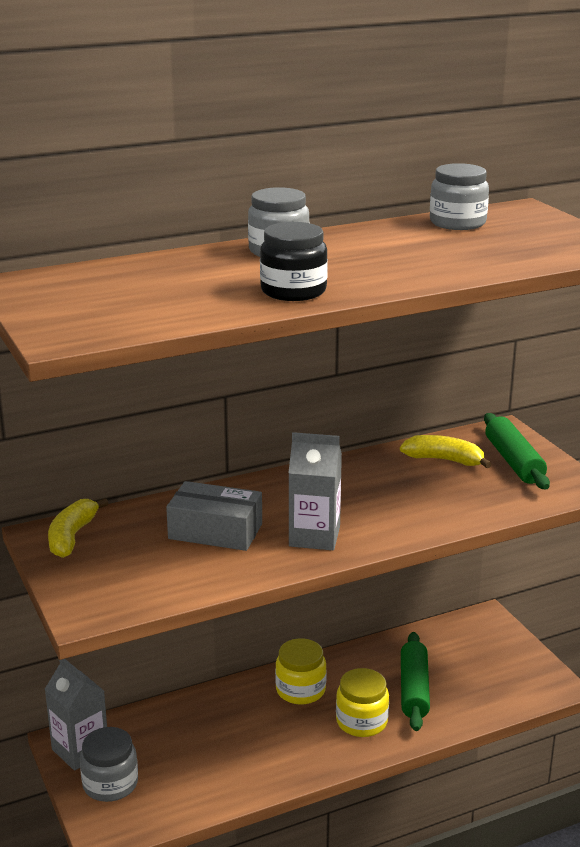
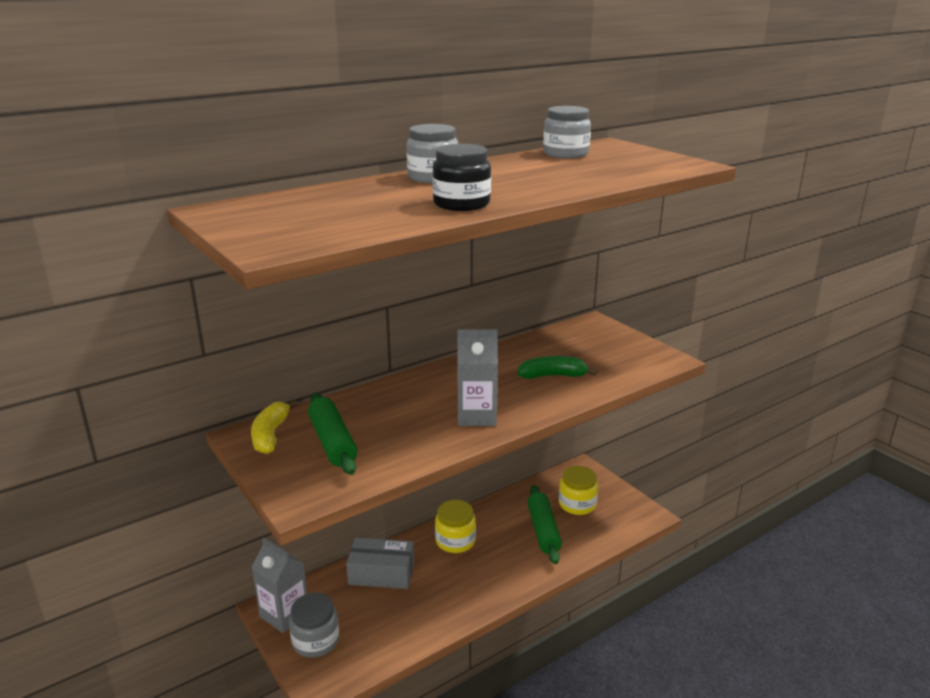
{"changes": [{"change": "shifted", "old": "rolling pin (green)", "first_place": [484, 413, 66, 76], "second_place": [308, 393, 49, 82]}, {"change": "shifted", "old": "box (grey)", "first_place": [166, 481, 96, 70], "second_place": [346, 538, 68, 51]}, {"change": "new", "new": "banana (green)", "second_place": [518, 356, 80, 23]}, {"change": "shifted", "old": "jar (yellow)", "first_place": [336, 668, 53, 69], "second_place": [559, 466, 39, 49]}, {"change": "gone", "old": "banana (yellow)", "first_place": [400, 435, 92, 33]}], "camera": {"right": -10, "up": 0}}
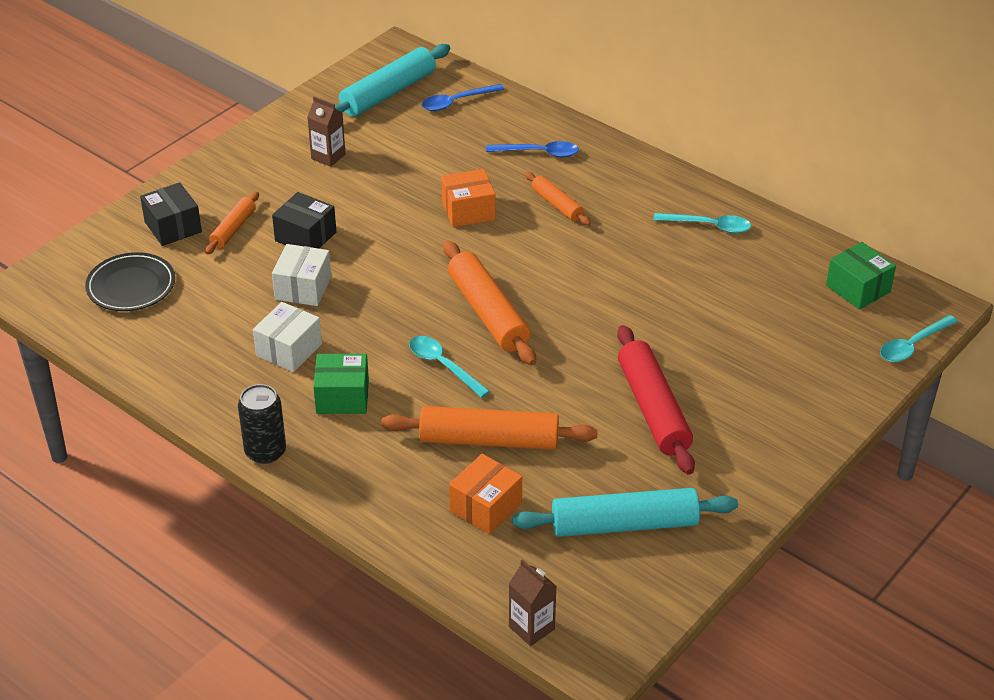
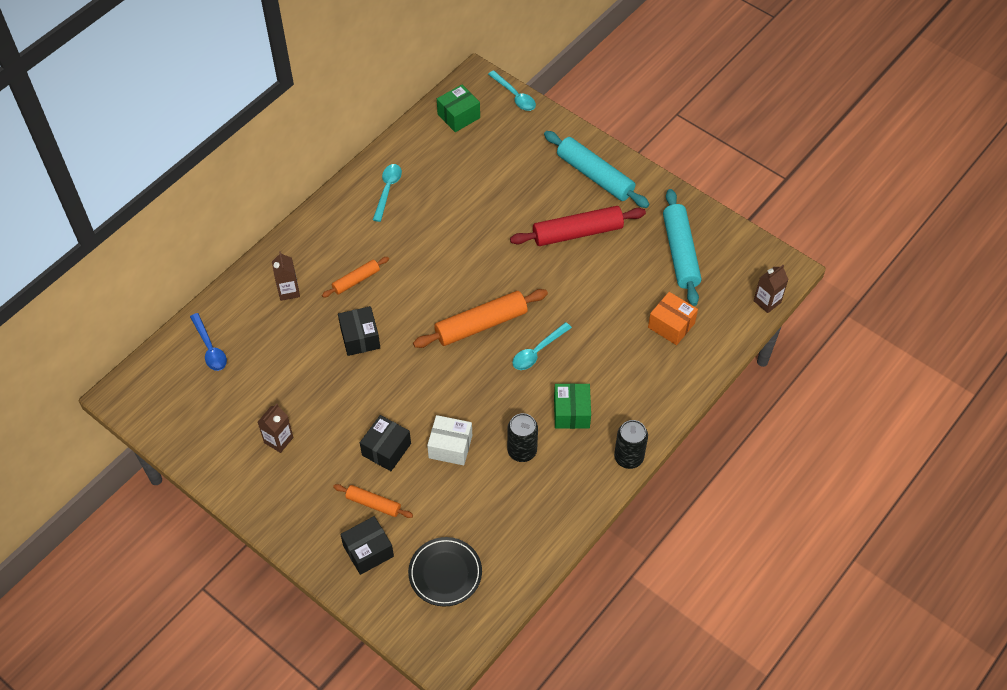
{"changes": [{"change": "swapped", "old": "spoon (blue)", "new": "carton (brown)", "first_place": [486, 141, 93, 16], "second_place": [272, 251, 28, 50]}, {"change": "repainted", "old": "box (orange)", "new": "box (black)", "first_place": [441, 169, 54, 58], "second_place": [338, 306, 42, 50]}, {"change": "swapped", "old": "box (white)", "new": "can (black)", "first_place": [253, 302, 69, 70], "second_place": [507, 413, 31, 49]}, {"change": "shifted", "old": "rolling pin (turquoise)", "first_place": [335, 44, 115, 73], "second_place": [544, 131, 105, 77]}, {"change": "gone", "old": "rolling pin (orange)", "first_place": [381, 406, 217, 44]}], "camera": {"right": -90, "up": 15}}
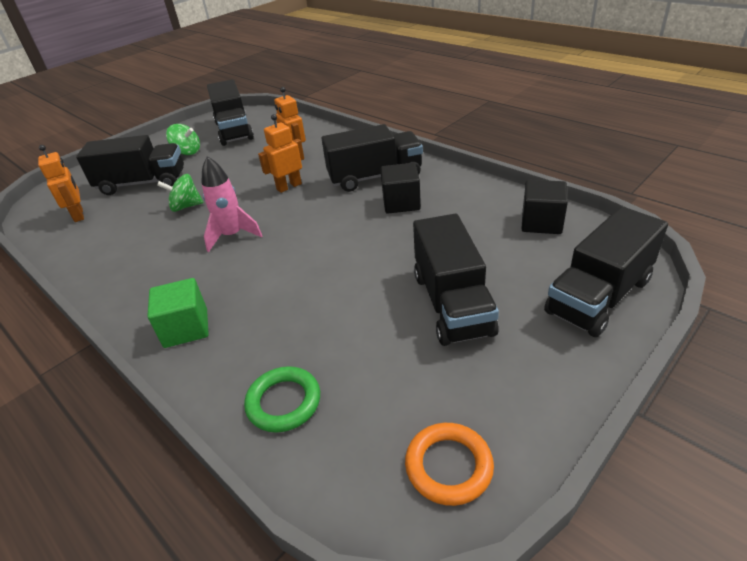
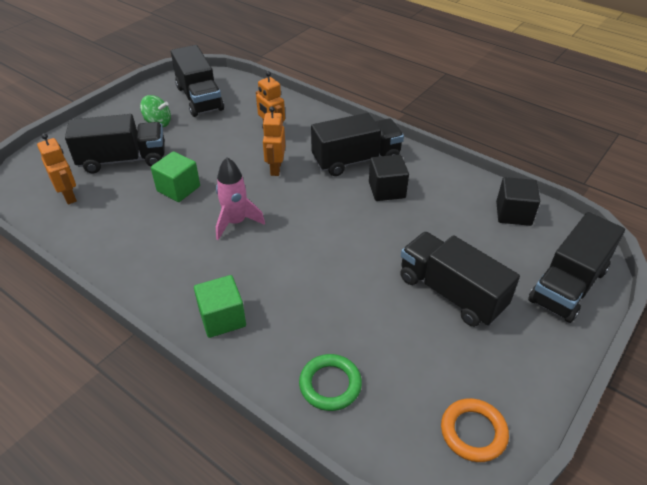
{"changes": [{"change": "swapped", "old": "spinning top (green)", "new": "cube (green)", "first_place": [157, 174, 47, 38], "second_place": [151, 151, 49, 51]}, {"change": "rotated", "old": "robot (orange)", "first_place": [258, 114, 46, 79], "second_place": [262, 106, 23, 70], "degrees": -45}, {"change": "rotated", "old": "truck (black)", "first_place": [413, 214, 86, 132], "second_place": [400, 232, 120, 95], "degrees": 150}], "camera": {"right": -10, "up": 5}}
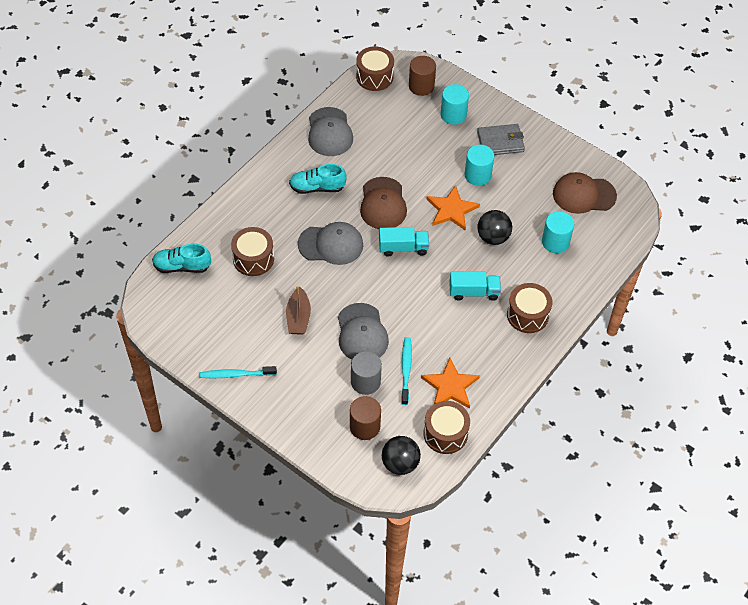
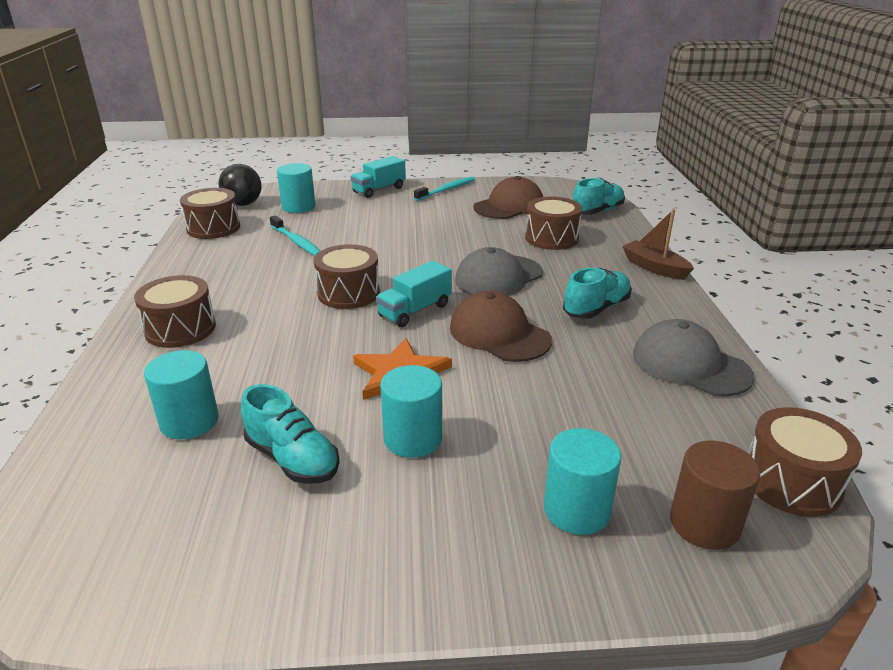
{"changes": [{"change": "new", "new": "shoe (turquoise)", "second_place": [241, 384, 99, 100]}, {"change": "repainted", "old": "cylinder (brown)", "new": "cylinder (turquoise)", "first_place": [350, 396, 31, 44], "second_place": [277, 163, 38, 50]}, {"change": "new", "new": "drum (brown)", "second_place": [314, 244, 66, 65]}, {"change": "shifted", "old": "truck (turquoise)", "first_place": [449, 271, 52, 30], "second_place": [351, 156, 55, 42]}, {"change": "shifted", "old": "cap (brown)", "first_place": [553, 172, 64, 42], "second_place": [474, 176, 69, 43]}, {"change": "shifted", "old": "boat (brown)", "first_place": [286, 286, 25, 49], "second_place": [622, 209, 72, 71]}, {"change": "gone", "old": "cap (grey)", "first_place": [338, 303, 51, 57]}, {"change": "gone", "old": "cylinder (grey)", "first_place": [351, 351, 31, 44]}, {"change": "gone", "old": "star (orange)", "first_place": [421, 358, 59, 51]}, {"change": "gone", "old": "wallet (grey)", "first_place": [477, 124, 48, 31]}, {"change": "gone", "old": "ball (black)", "first_place": [477, 210, 35, 35]}], "camera": {"right": 140, "up": -25}}
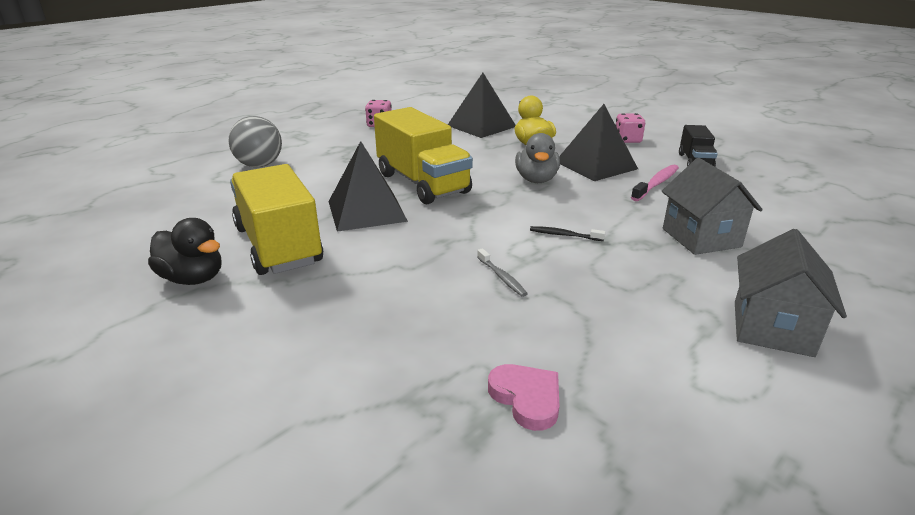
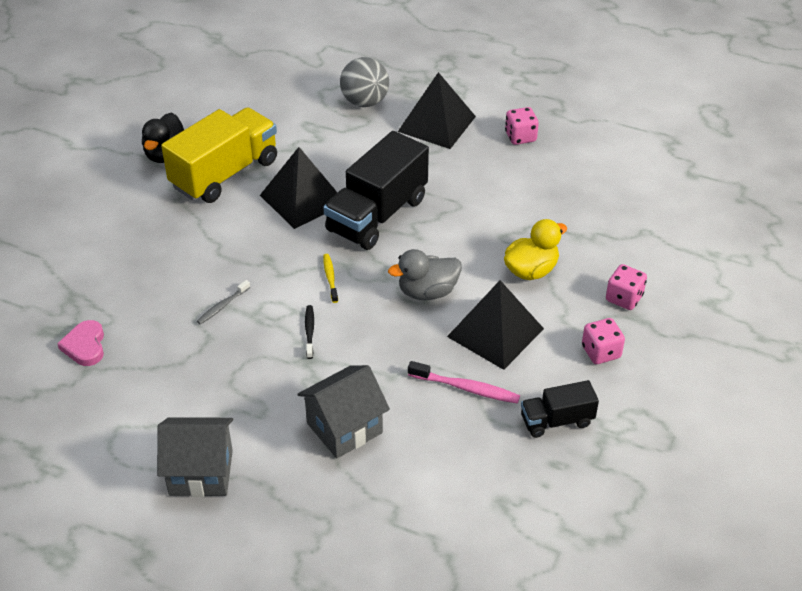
{"changes": [{"change": "rotated", "old": "heart (pink)", "first_place": [488, 364, 71, 67], "second_place": [57, 320, 47, 46], "degrees": 135}, {"change": "repainted", "old": "truck (yellow)", "new": "truck (black)", "first_place": [374, 107, 99, 97], "second_place": [323, 131, 106, 119]}, {"change": "new", "new": "toothbrush (yellow)", "second_place": [323, 254, 15, 49]}, {"change": "shifted", "old": "pyramid (black)", "first_place": [448, 73, 67, 65], "second_place": [398, 72, 78, 77]}, {"change": "new", "new": "dice (pink)", "second_place": [606, 264, 41, 46]}], "camera": {"right": 70, "up": 15}}
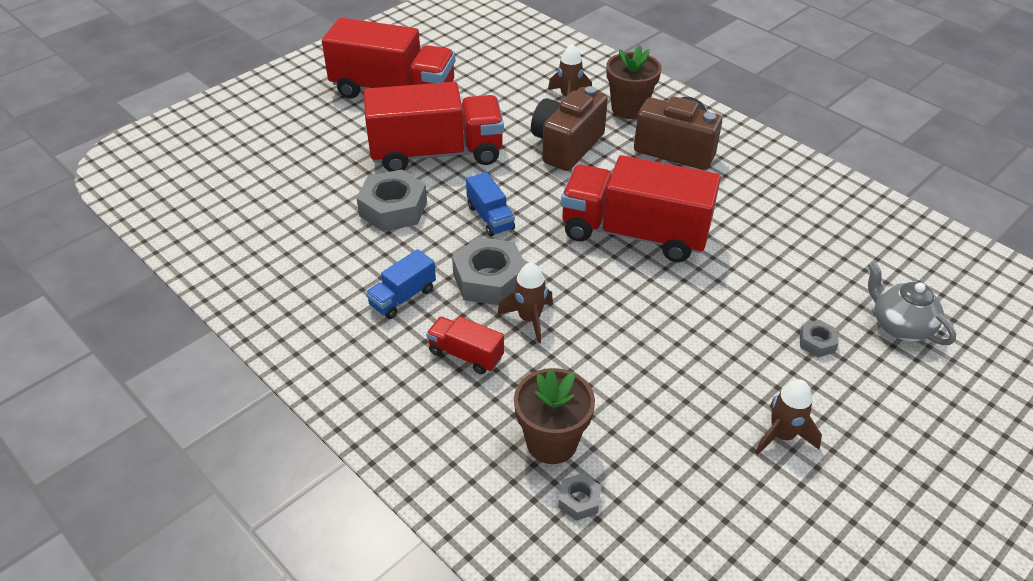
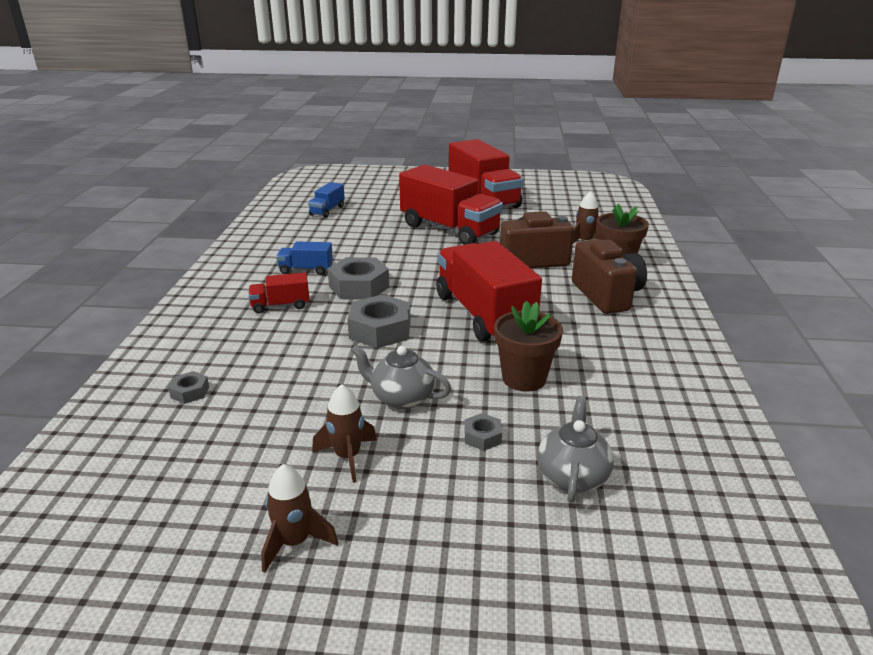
{"changes": [{"change": "rotated", "old": "truck (red)", "first_place": [426, 316, 78, 58], "second_place": [248, 272, 62, 41], "degrees": -90}, {"change": "shifted", "old": "rocket (brown)", "first_place": [497, 262, 56, 82], "second_place": [261, 464, 77, 109]}, {"change": "shifted", "old": "truck (blue)", "first_place": [466, 172, 49, 65], "second_place": [308, 182, 37, 36]}, {"change": "shifted", "old": "nut (grey)", "first_place": [356, 169, 71, 63], "second_place": [347, 294, 64, 54]}, {"change": "new", "new": "teapot (grey)", "second_place": [351, 345, 100, 64]}, {"change": "shifted", "old": "flower pot (brown)", "first_place": [514, 368, 81, 96], "second_place": [494, 301, 69, 91]}], "camera": {"right": 50, "up": -15}}
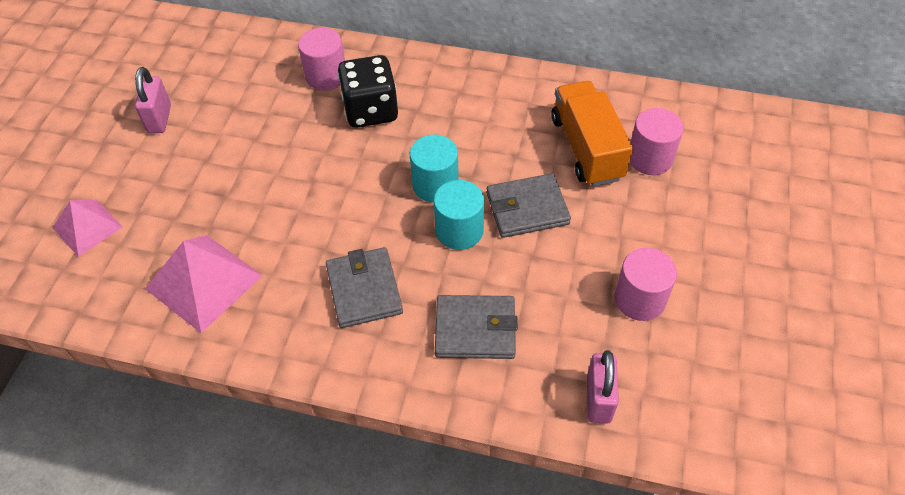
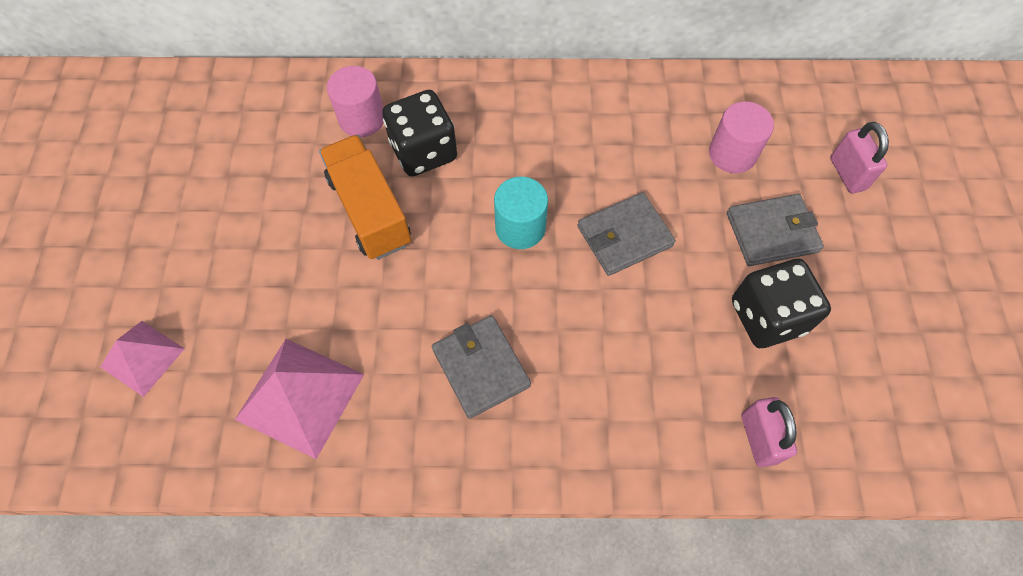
{"changes": [{"change": "shifted", "old": "truck (orange)", "first_place": [551, 81, 82, 105], "second_place": [319, 135, 92, 125]}, {"change": "shifted", "old": "wallet (grey)", "first_place": [435, 295, 83, 64], "second_place": [727, 194, 97, 72]}, {"change": "swapped", "old": "cylinder (pink)", "new": "dice (black)", "first_place": [615, 248, 62, 73], "second_place": [732, 259, 99, 89]}, {"change": "shifted", "old": "padlock (pink)", "first_place": [135, 67, 36, 66], "second_place": [830, 122, 59, 71]}, {"change": "gone", "old": "cylinder (turquoise)", "first_place": [434, 180, 50, 70]}], "camera": {"right": -15, "up": 10}}
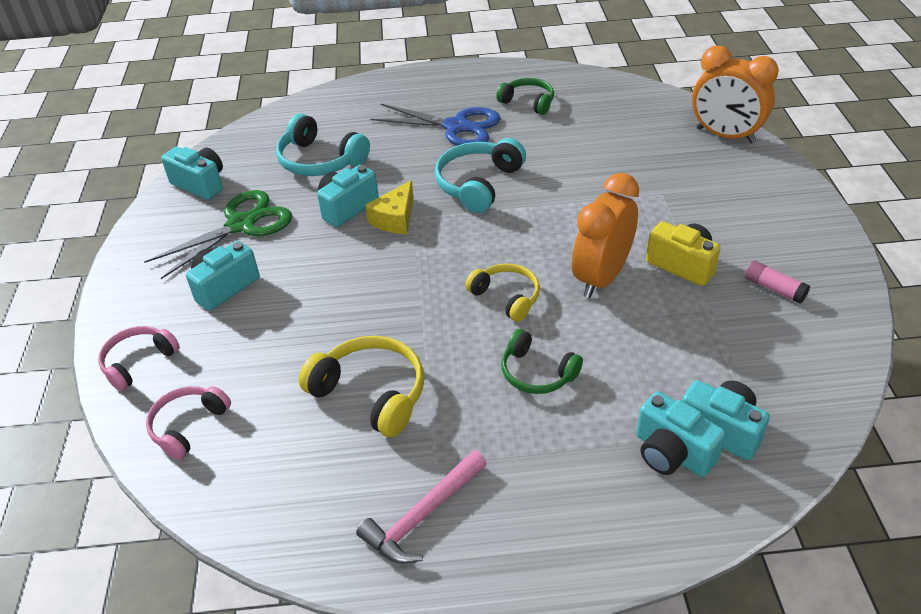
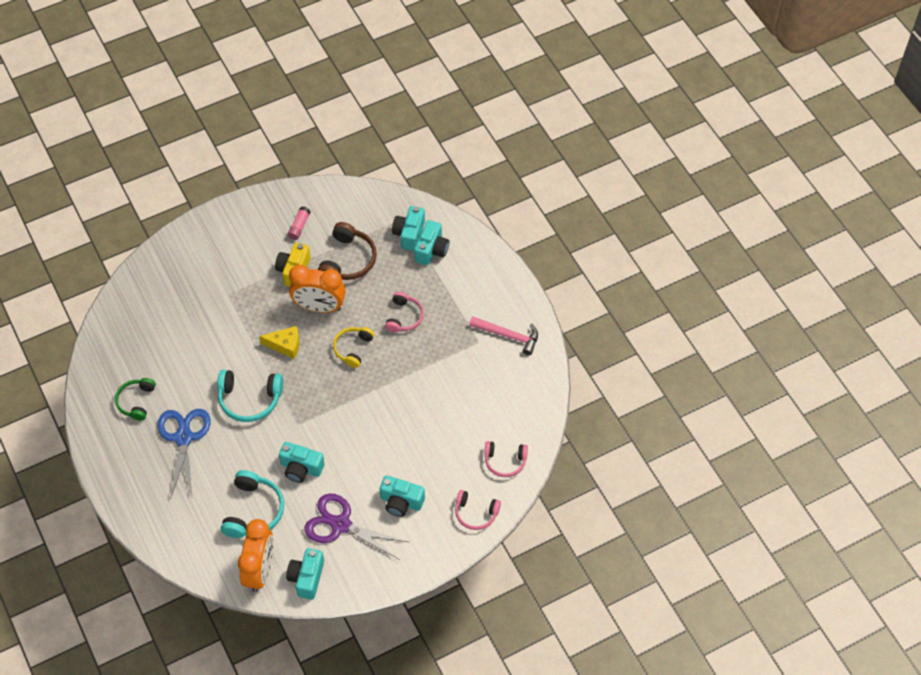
{"changes": [{"change": "shifted", "old": "clock (orange)", "first_place": [692, 46, 87, 97], "second_place": [238, 519, 35, 73]}, {"change": "shifted", "old": "cheese (yellow)", "first_place": [365, 180, 49, 54], "second_place": [259, 326, 40, 33]}, {"change": "repainted", "old": "scissors (green)", "new": "scissors (purple)", "first_place": [144, 190, 148, 89], "second_place": [304, 493, 104, 67]}, {"change": "new", "new": "headphones (brown)", "second_place": [318, 222, 59, 58]}, {"change": "repainted", "old": "headphones (green)", "new": "headphones (pink)", "first_place": [501, 329, 82, 65], "second_place": [385, 292, 39, 41]}, {"change": "gone", "old": "headphones (yellow)", "first_place": [299, 336, 125, 101]}], "camera": {"right": -115, "up": 15}}
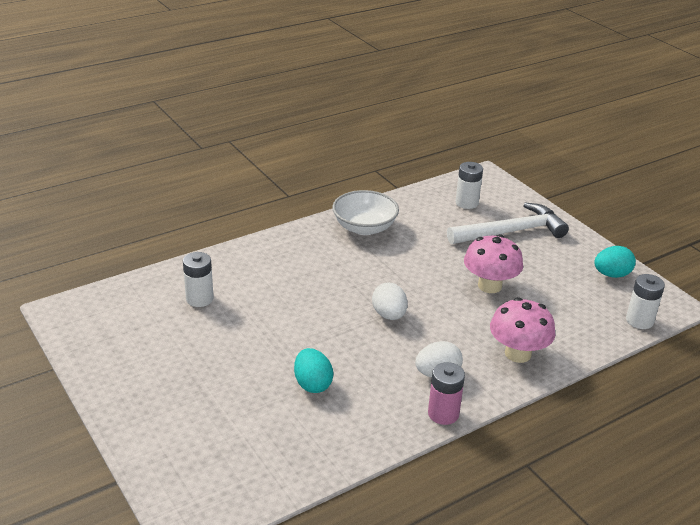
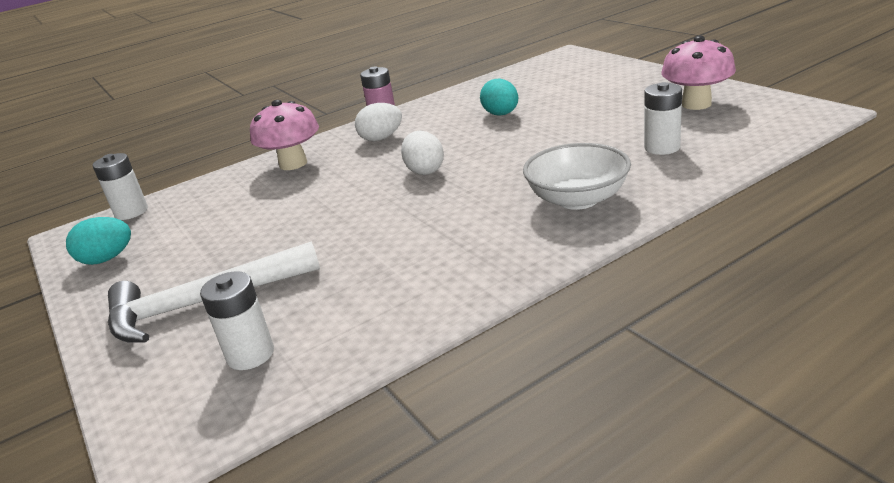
{"changes": [{"change": "shifted", "old": "bowl (white)", "first_place": [332, 190, 67, 45], "second_place": [523, 143, 108, 67]}, {"change": "shifted", "old": "mushroom (pink)", "first_place": [464, 234, 59, 59], "second_place": [661, 36, 75, 74]}], "camera": {"right": -175, "up": -5}}
